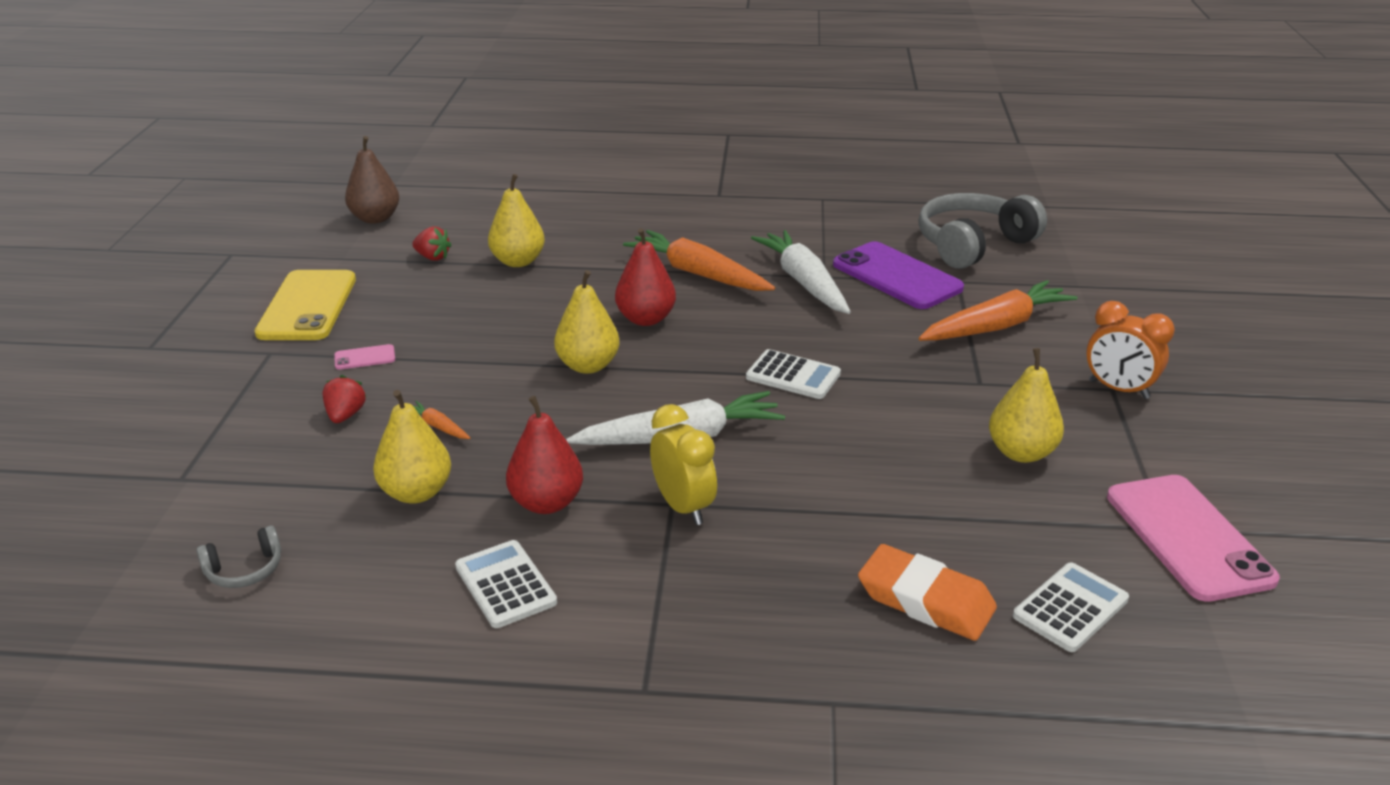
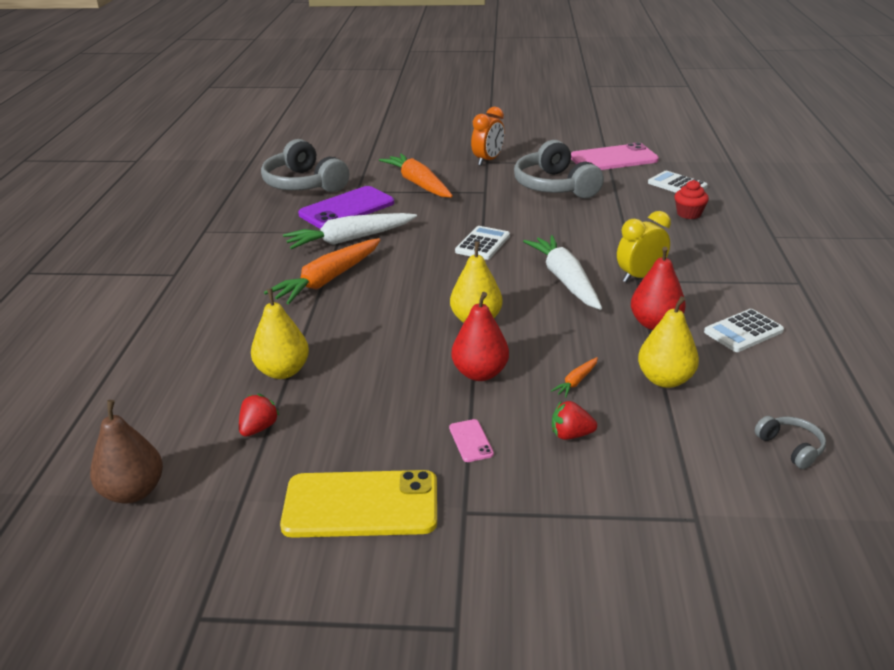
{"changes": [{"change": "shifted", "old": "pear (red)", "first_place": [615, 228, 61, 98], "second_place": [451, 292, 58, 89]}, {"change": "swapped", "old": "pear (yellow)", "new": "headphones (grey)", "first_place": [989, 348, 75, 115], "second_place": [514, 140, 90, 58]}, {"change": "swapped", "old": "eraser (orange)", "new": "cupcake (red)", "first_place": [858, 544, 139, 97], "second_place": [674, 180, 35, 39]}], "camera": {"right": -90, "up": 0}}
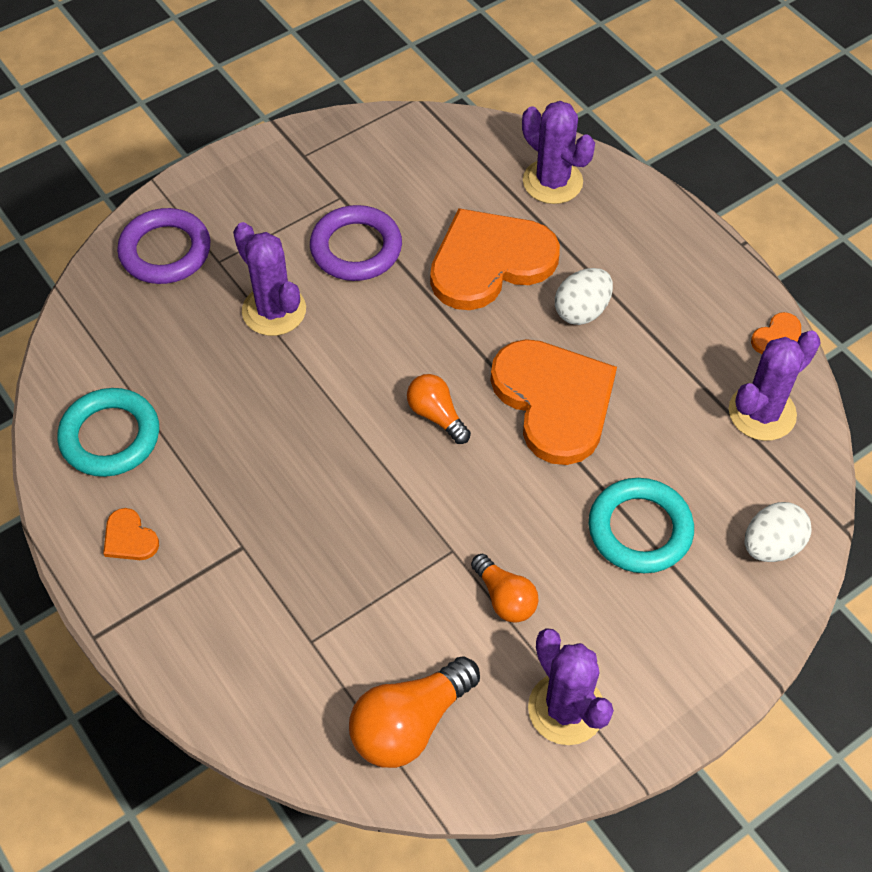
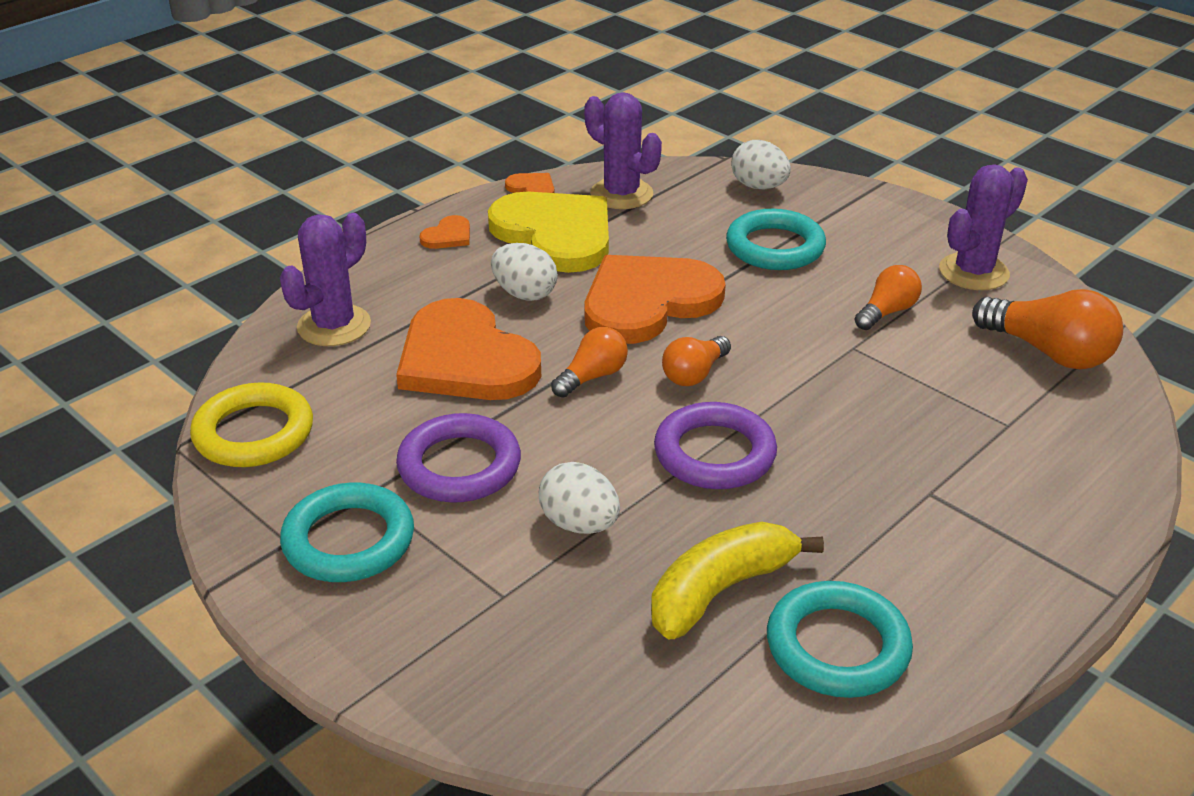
{"changes": [{"change": "new", "new": "ring (yellow)", "second_place": [190, 382, 123, 85]}, {"change": "new", "new": "ring (turquoise)", "second_place": [280, 482, 134, 100]}, {"change": "shifted", "old": "heart (orange)", "first_place": [103, 508, 56, 52], "second_place": [419, 215, 51, 34]}, {"change": "new", "new": "heart (yellow)", "second_place": [488, 192, 121, 81]}, {"change": "swapped", "old": "cactus (purple)", "new": "egg (white)", "first_place": [233, 222, 73, 114], "second_place": [539, 462, 81, 72]}, {"change": "new", "new": "light bulb (orange)", "second_place": [551, 327, 77, 71]}, {"change": "new", "new": "banana (yellow)", "second_place": [651, 522, 173, 117]}, {"change": "shifted", "old": "ring (purple)", "first_place": [117, 208, 93, 76], "second_place": [654, 402, 123, 87]}], "camera": {"right": -100, "up": -20}}
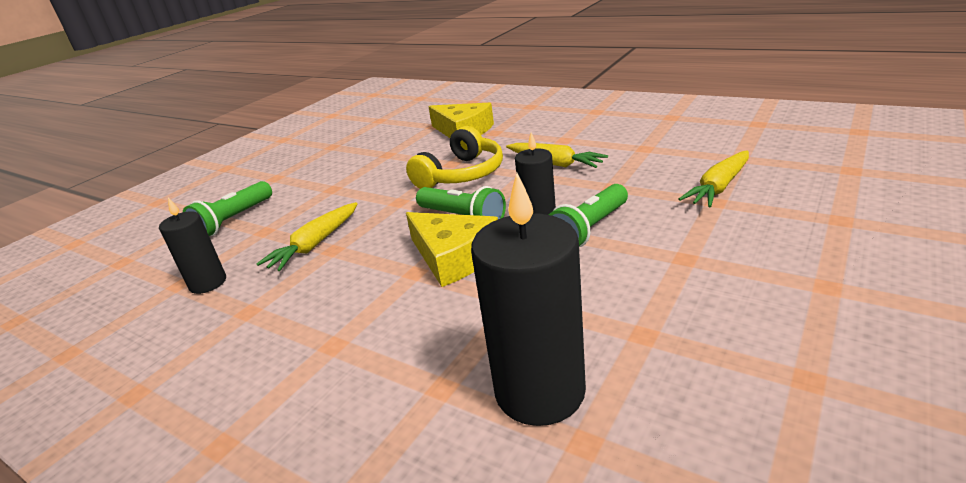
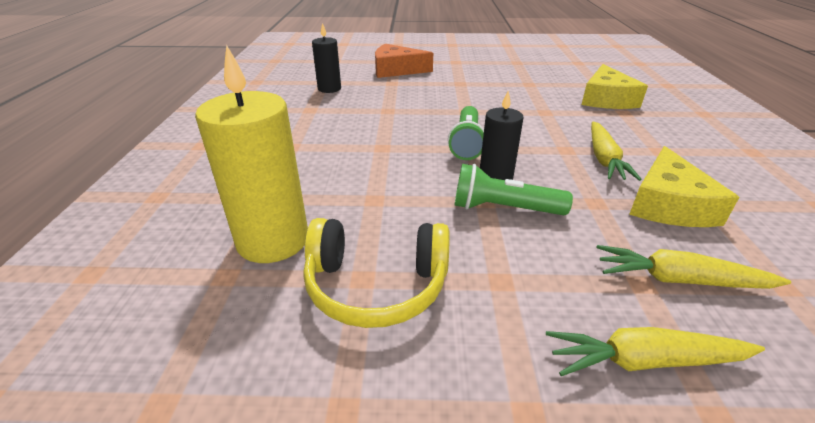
{"changes": [{"change": "repainted", "old": "candle (black)", "new": "candle (yellow)", "first_place": [471, 173, 115, 253], "second_place": [195, 45, 113, 218]}, {"change": "shifted", "old": "headphones (yellow)", "first_place": [406, 126, 97, 63], "second_place": [303, 218, 147, 110]}, {"change": "swapped", "old": "flashlight (green)", "new": "cheese (orange)", "first_place": [183, 181, 89, 55], "second_place": [375, 44, 58, 34]}, {"change": "shifted", "old": "carrot (yellow)", "first_place": [256, 202, 102, 69], "second_place": [546, 327, 219, 49]}, {"change": "shifted", "old": "cheese (yellow)", "first_place": [406, 212, 92, 75], "second_place": [629, 146, 110, 81]}], "camera": {"right": 55, "up": 5}}
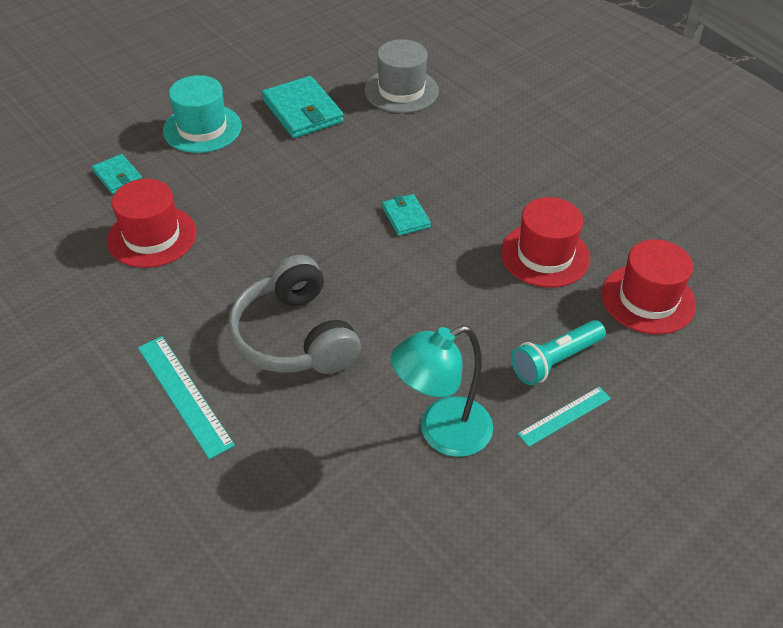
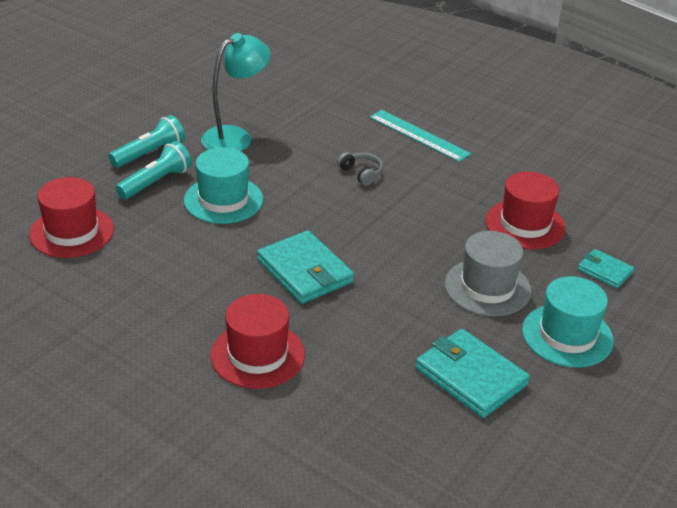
{"changes": [{"change": "swapped", "old": "ruler (turquoise)", "new": "flashlight (turquoise)", "first_place": [517, 387, 94, 60], "second_place": [109, 115, 76, 53]}, {"change": "new", "new": "hat (turquoise)", "second_place": [184, 147, 79, 77]}, {"change": "shifted", "old": "hat (red)", "first_place": [501, 197, 89, 91], "second_place": [211, 294, 94, 95]}, {"change": "scaled", "old": "wallet (turquoise)", "first_place": [382, 194, 49, 42], "second_place": [257, 230, 97, 74], "factor": 1.8}, {"change": "scaled", "old": "headphones (grey)", "first_place": [228, 255, 133, 119], "second_place": [337, 152, 46, 34], "factor": 0.43}, {"change": "shifted", "old": "hat (grey)", "first_place": [365, 39, 74, 74], "second_place": [445, 231, 86, 85]}], "camera": {"right": 165, "up": -10}}
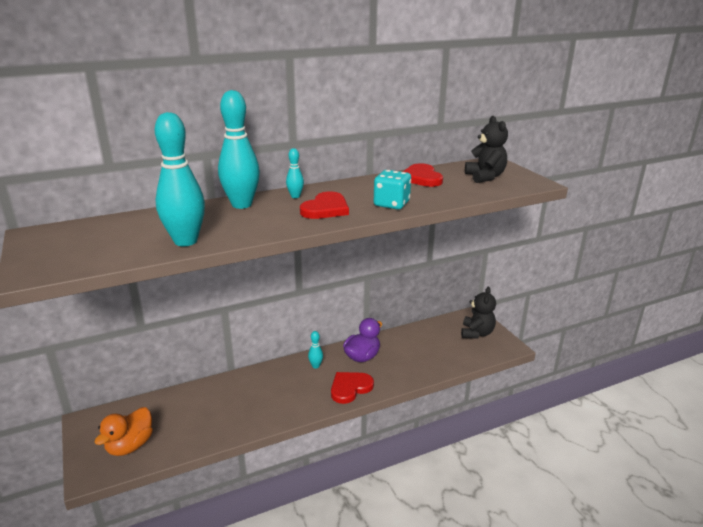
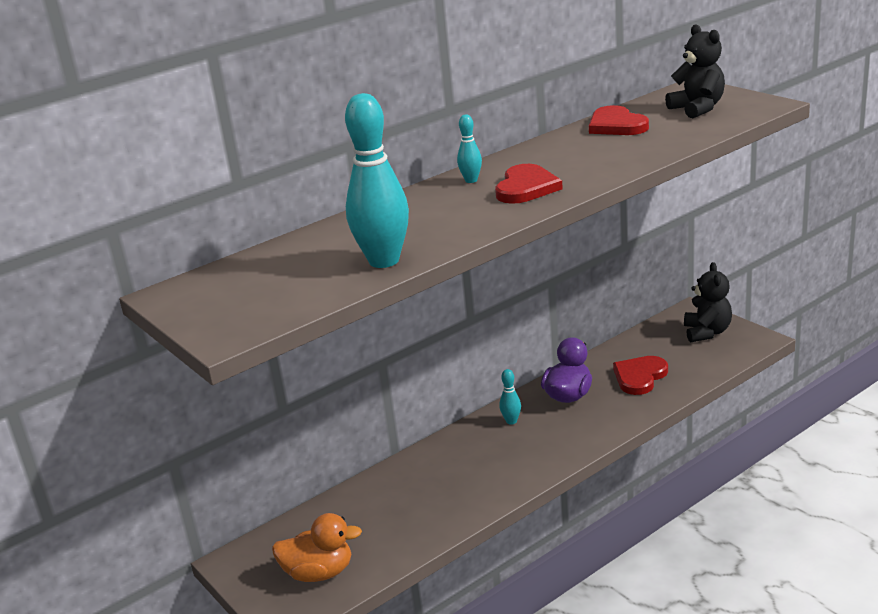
{"changes": [{"change": "rotated", "old": "duck (orange)", "first_place": [94, 407, 59, 49], "second_place": [272, 513, 90, 69], "degrees": -105}, {"change": "shifted", "old": "heart (red)", "first_place": [331, 372, 43, 32], "second_place": [613, 356, 55, 39]}, {"change": "gone", "old": "bowling pin (turquoise)", "first_place": [218, 90, 42, 119]}, {"change": "gone", "old": "dice (turquoise)", "first_place": [374, 170, 37, 40]}], "camera": {"right": -10, "up": 0}}
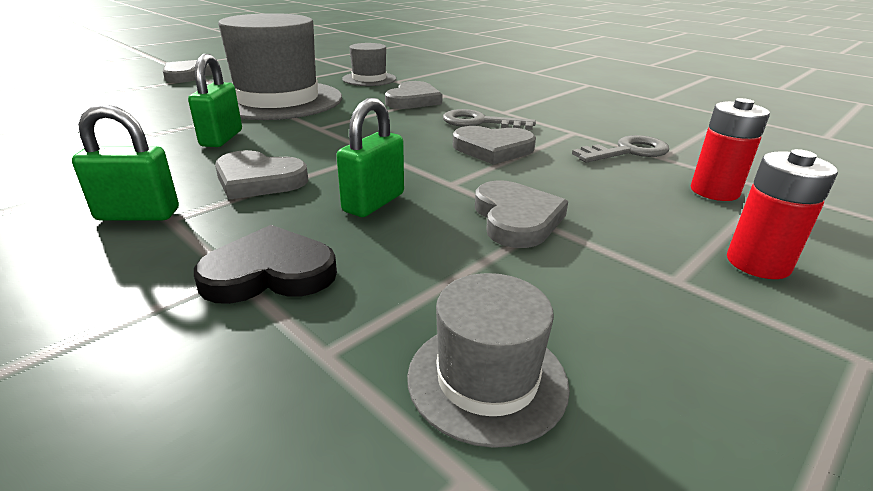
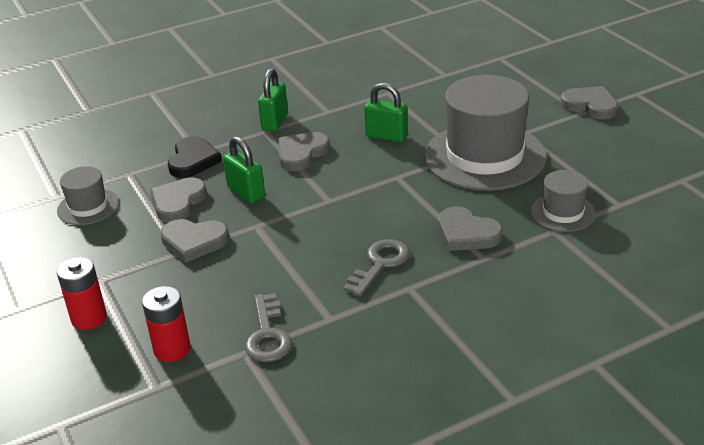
{"changes": [{"change": "shifted", "old": "heart (grey)", "first_place": [453, 126, 83, 38], "second_place": [150, 177, 57, 46]}], "camera": {"right": 110, "up": 5}}
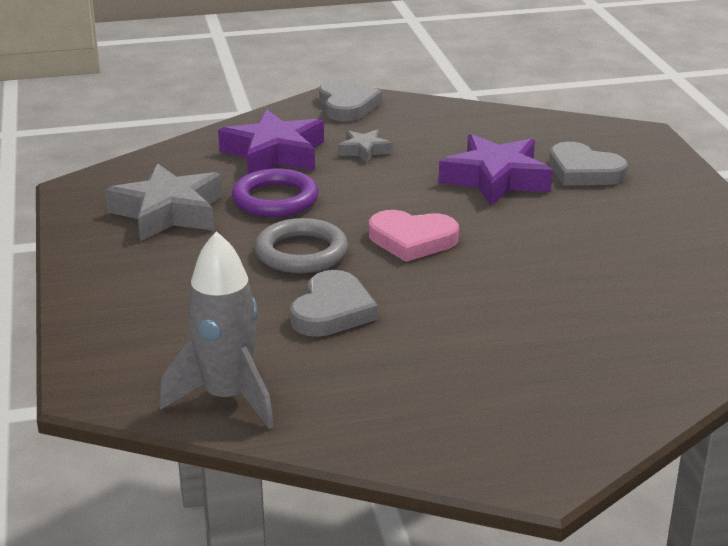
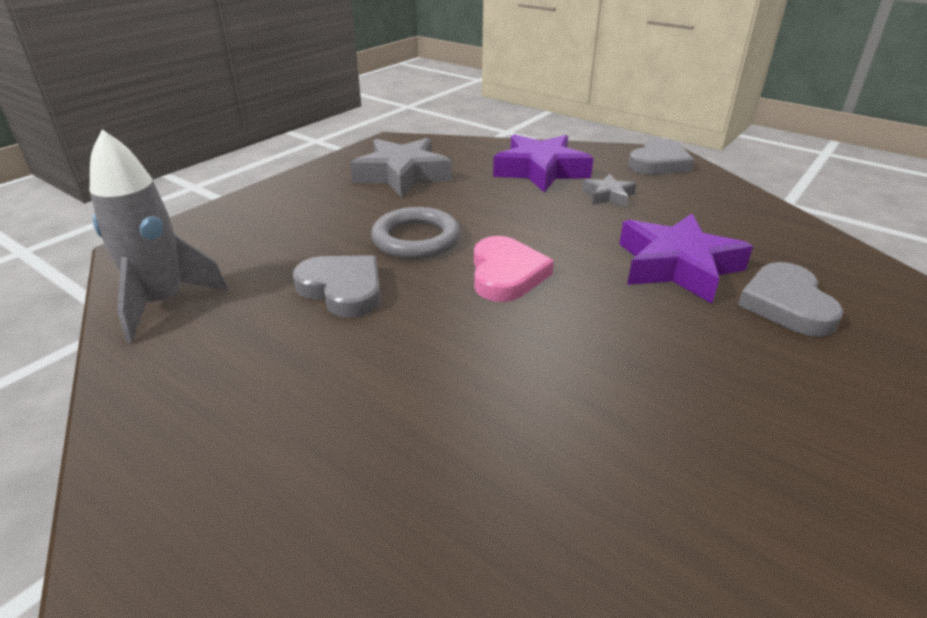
{"changes": [{"change": "rotated", "old": "heart (grey)", "first_place": [290, 270, 88, 67], "second_place": [293, 255, 88, 63], "degrees": -120}, {"change": "rotated", "old": "heart (pink)", "first_place": [369, 210, 90, 52], "second_place": [474, 236, 80, 66], "degrees": -150}, {"change": "gone", "old": "ring (purple)", "first_place": [232, 169, 87, 48]}], "camera": {"right": 50, "up": 5}}
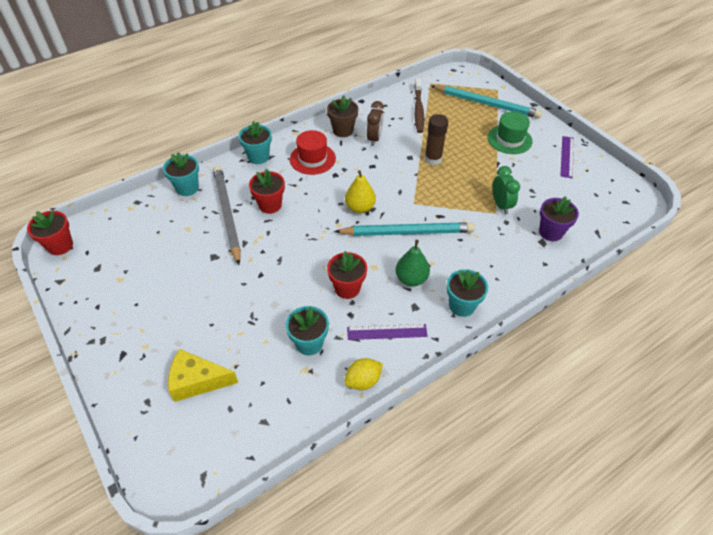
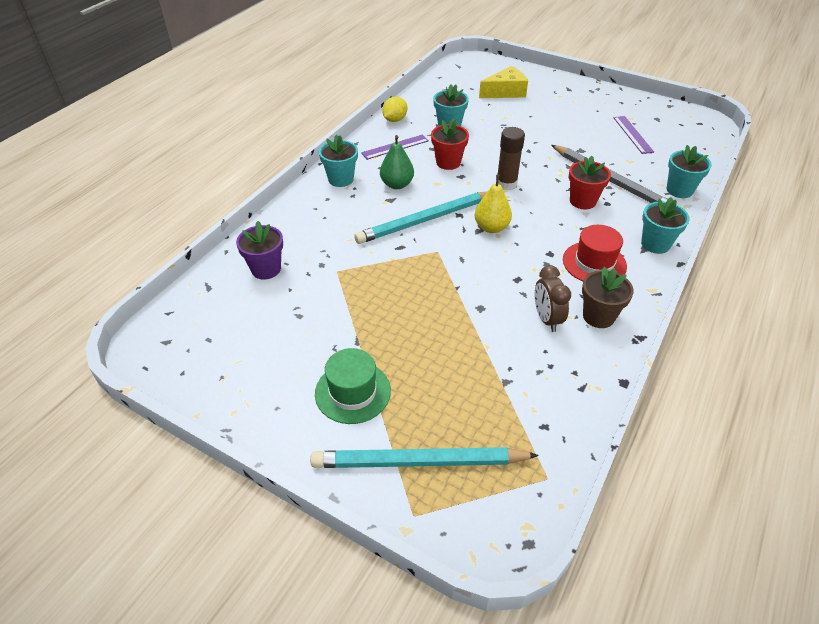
{"changes": [{"change": "shifted", "old": "glue stick (brown)", "first_place": [424, 114, 24, 51], "second_place": [498, 127, 27, 63]}, {"change": "shifted", "old": "ruler (purple)", "first_place": [560, 136, 14, 42], "second_place": [613, 116, 41, 38]}, {"change": "gone", "old": "flower pot (red)", "first_place": [27, 210, 46, 45]}, {"change": "gone", "old": "toothbrush (brown)", "first_place": [414, 78, 10, 55]}, {"change": "gone", "old": "clock (green)", "first_place": [492, 166, 28, 48]}], "camera": {"right": 155, "up": -5}}
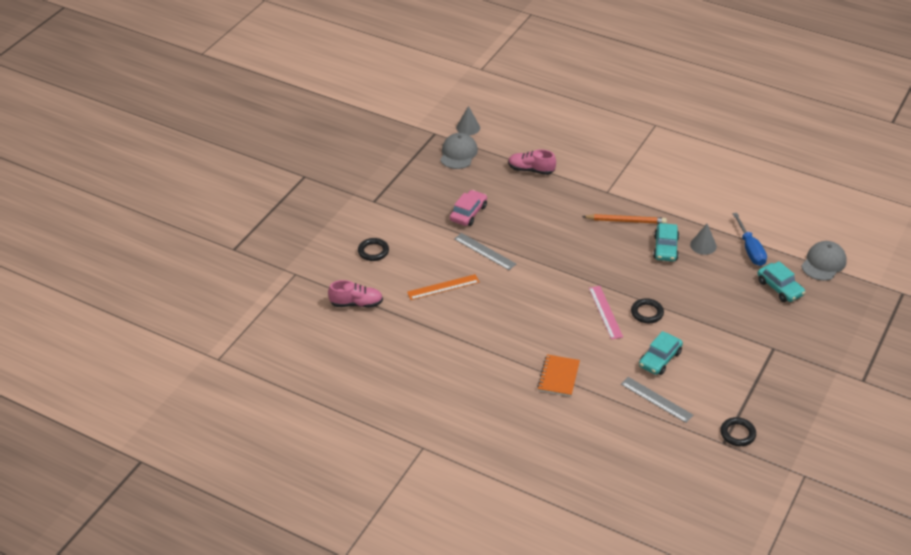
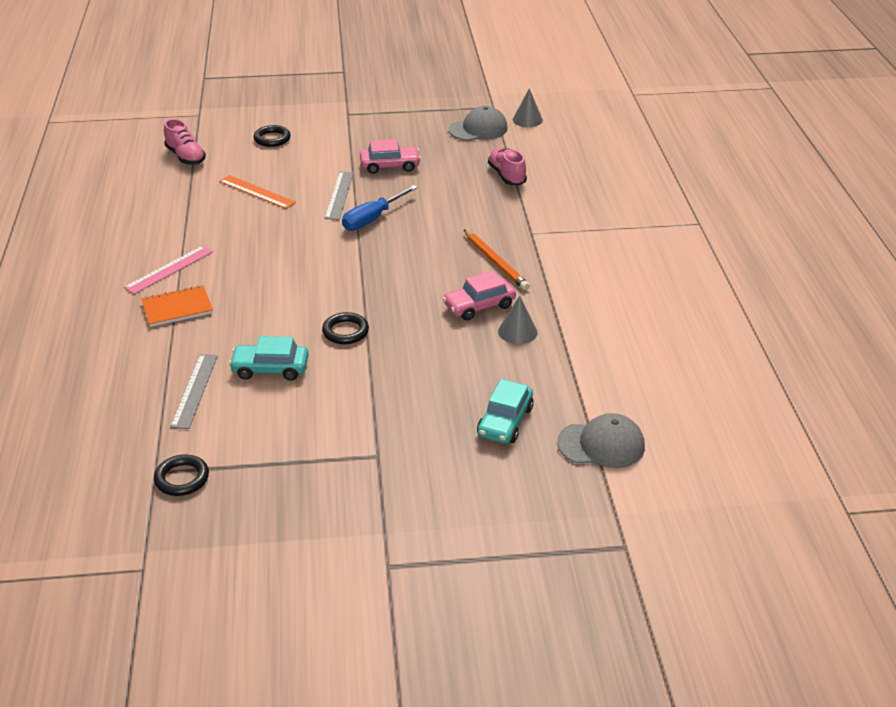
{"changes": [{"change": "shifted", "old": "ruler (pink)", "first_place": [589, 286, 34, 54], "second_place": [124, 246, 89, 48]}, {"change": "shifted", "old": "screwdriver (blue)", "first_place": [733, 213, 34, 53], "second_place": [342, 185, 76, 46]}, {"change": "repainted", "old": "car (turquoise)", "new": "car (pink)", "first_place": [653, 223, 26, 38], "second_place": [443, 271, 73, 50]}], "camera": {"right": 55, "up": -5}}
